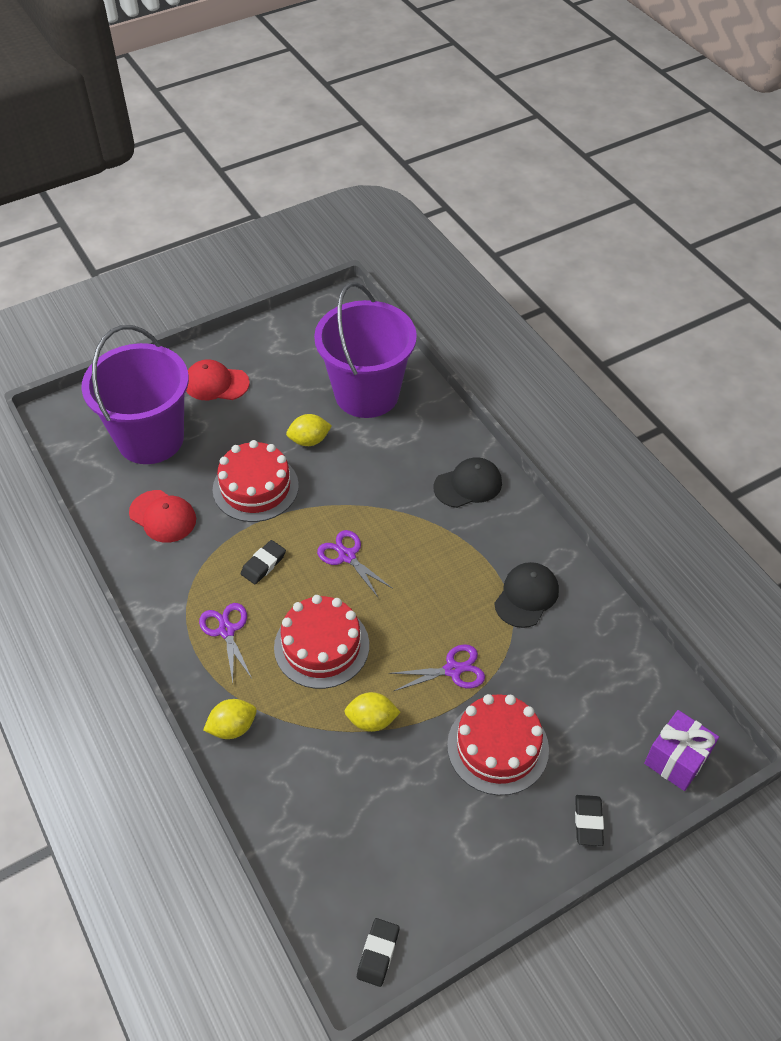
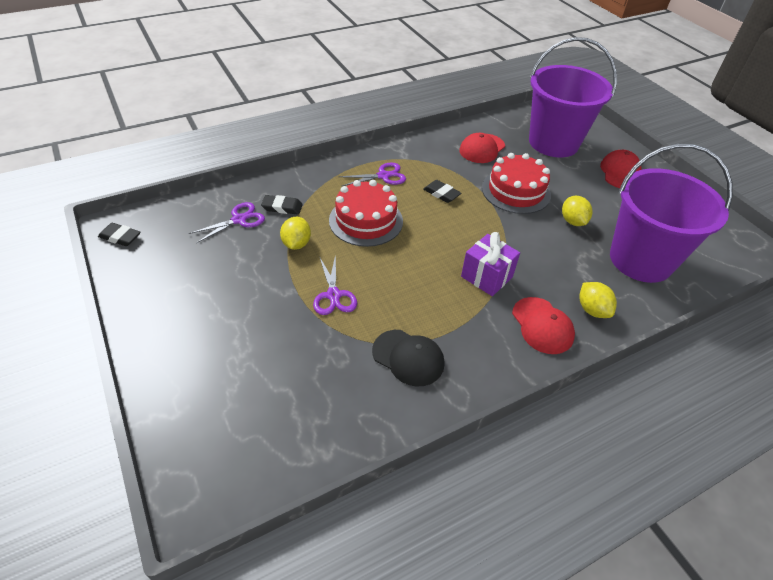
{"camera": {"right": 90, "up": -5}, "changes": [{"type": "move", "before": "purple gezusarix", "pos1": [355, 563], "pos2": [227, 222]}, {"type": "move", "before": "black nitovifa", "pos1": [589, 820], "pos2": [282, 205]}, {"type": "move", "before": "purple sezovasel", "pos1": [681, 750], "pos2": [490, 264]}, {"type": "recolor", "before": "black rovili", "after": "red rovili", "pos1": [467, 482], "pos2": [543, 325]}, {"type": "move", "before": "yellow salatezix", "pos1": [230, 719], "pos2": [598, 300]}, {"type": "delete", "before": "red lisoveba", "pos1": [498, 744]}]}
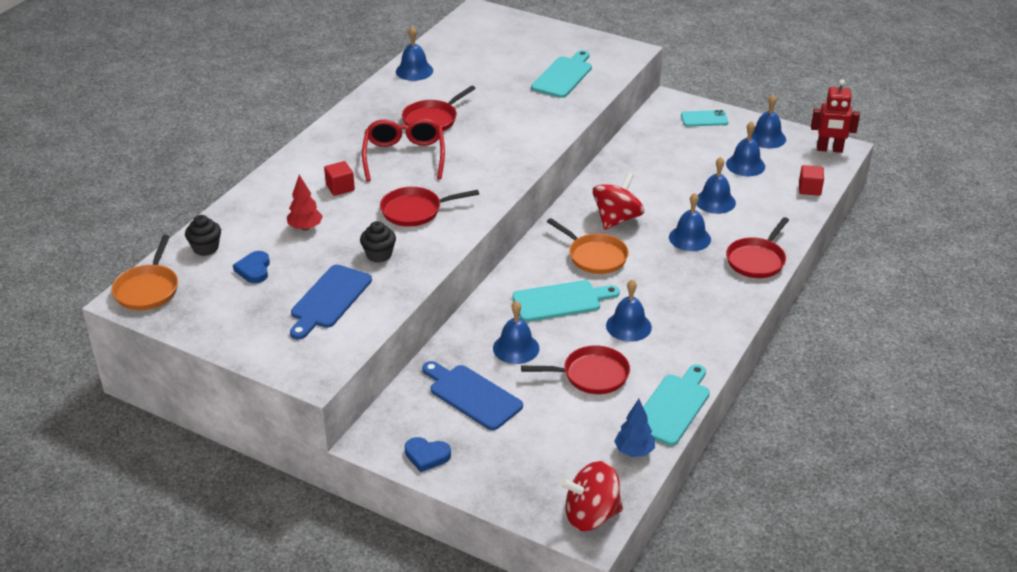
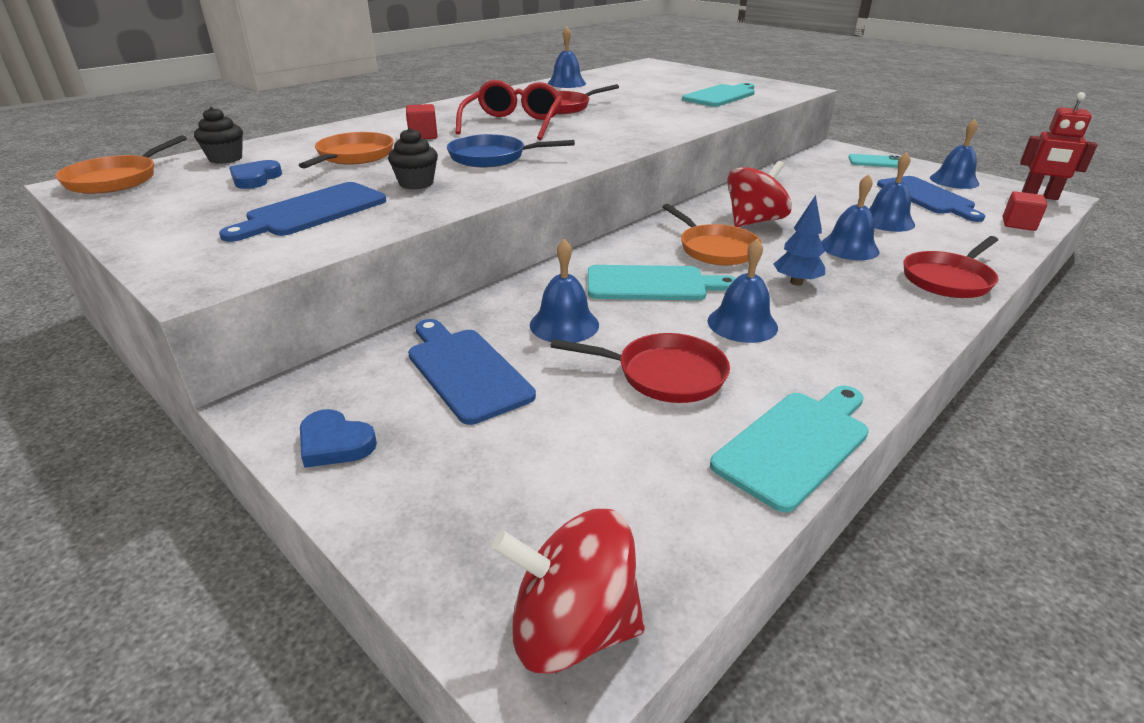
{"camera": {"right": 15, "up": -5}, "changes": [{"type": "replace", "before": "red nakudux", "after": "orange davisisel", "pos1": [305, 203], "pos2": [346, 150]}, {"type": "recolor", "before": "red davisisel", "after": "blue davisisel", "pos1": [429, 207], "pos2": [511, 150]}, {"type": "move", "before": "blue nakudux", "pos1": [634, 428], "pos2": [799, 240]}, {"type": "replace", "before": "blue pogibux", "after": "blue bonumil", "pos1": [745, 148], "pos2": [931, 199]}]}
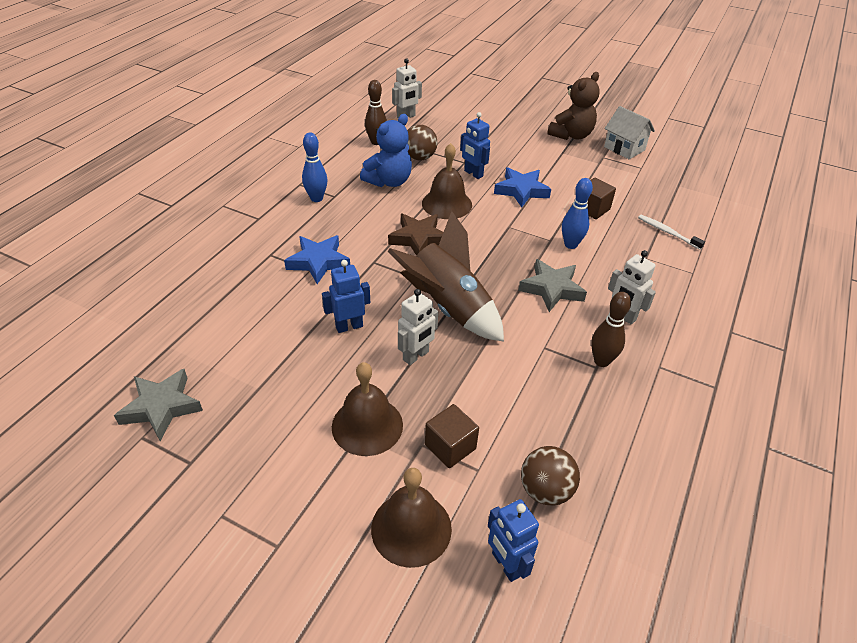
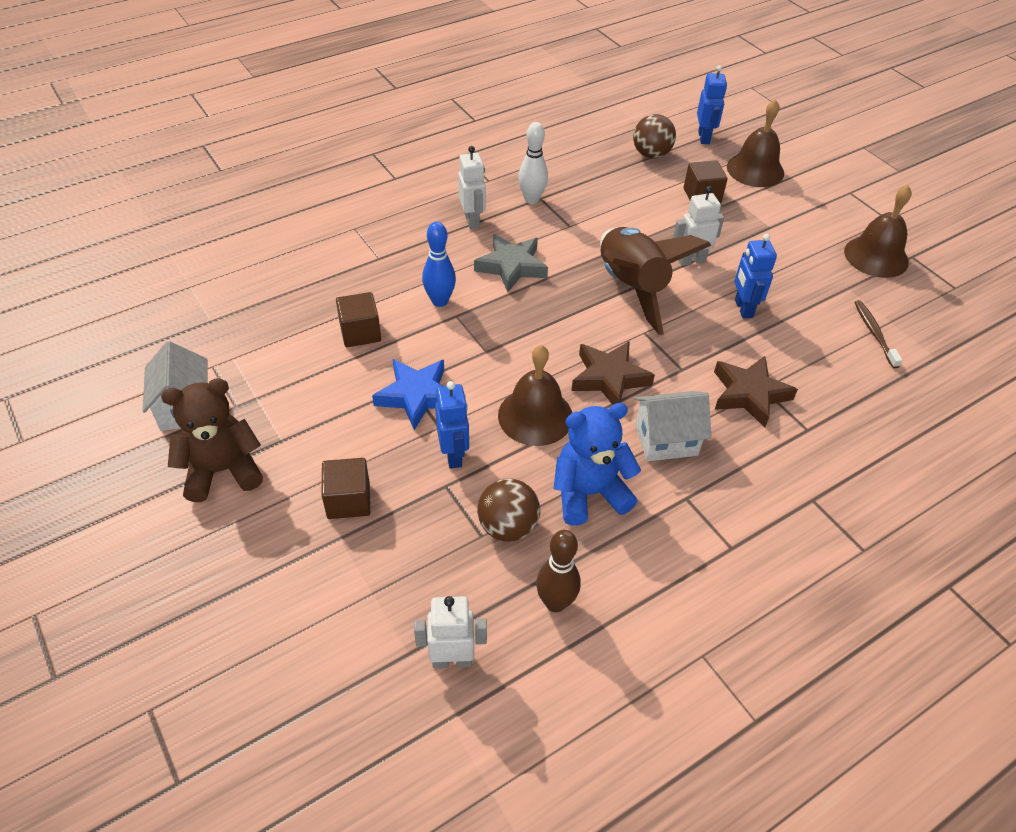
{"camera": {"right": -150, "up": 5}, "changes": [{"type": "insert", "after": "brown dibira", "pos2": [345, 488]}, {"type": "recolor", "before": "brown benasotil", "after": "white benasotil", "pos1": [611, 329], "pos2": [533, 163]}, {"type": "insert", "after": "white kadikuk", "pos2": [673, 426]}, {"type": "recolor", "before": "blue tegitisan", "after": "brown tegitisan", "pos1": [317, 259], "pos2": [756, 391]}, {"type": "rotate", "before": "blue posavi", "pos1": [346, 296], "pos2": [755, 276], "turn": 75}, {"type": "move", "before": "brown pogibux", "pos1": [367, 409], "pos2": [878, 231]}, {"type": "insert", "after": "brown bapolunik", "pos2": [878, 334]}, {"type": "delete", "before": "grey tegitisan", "pos1": [158, 405]}, {"type": "delete", "before": "blue benasotil", "pos1": [314, 167]}, {"type": "delete", "before": "white bapolunik", "pos1": [671, 232]}]}
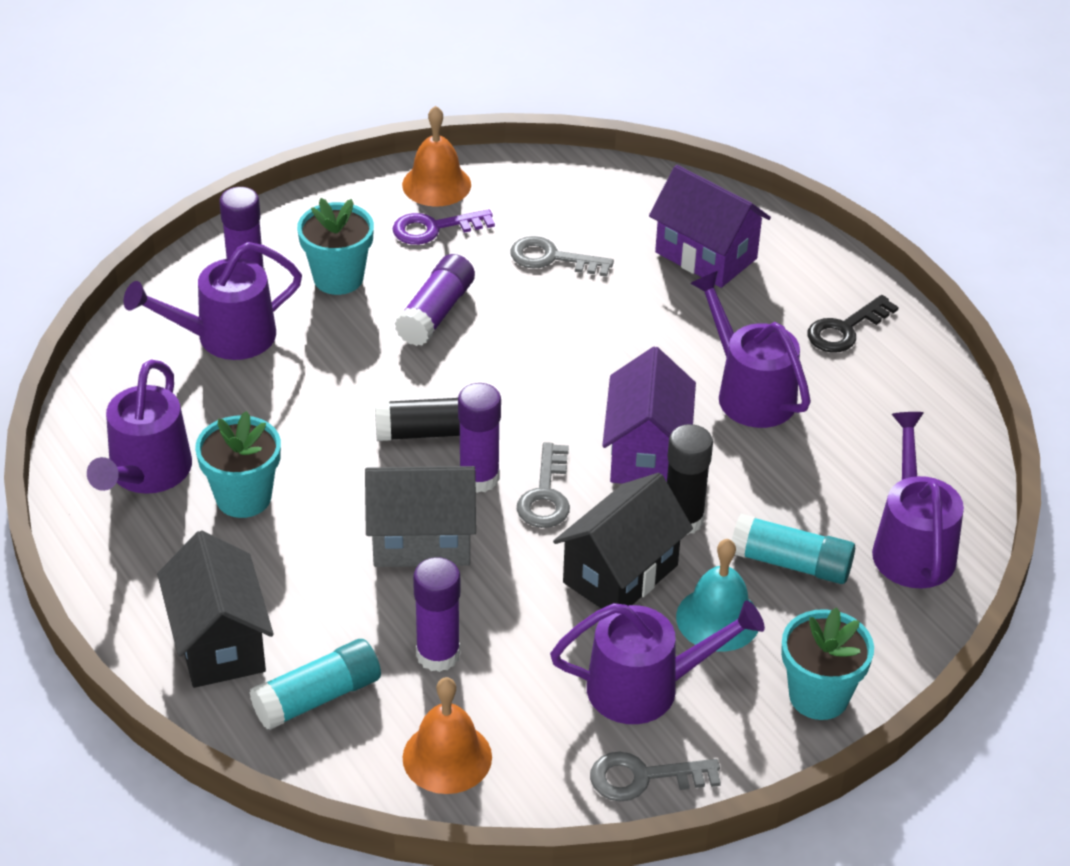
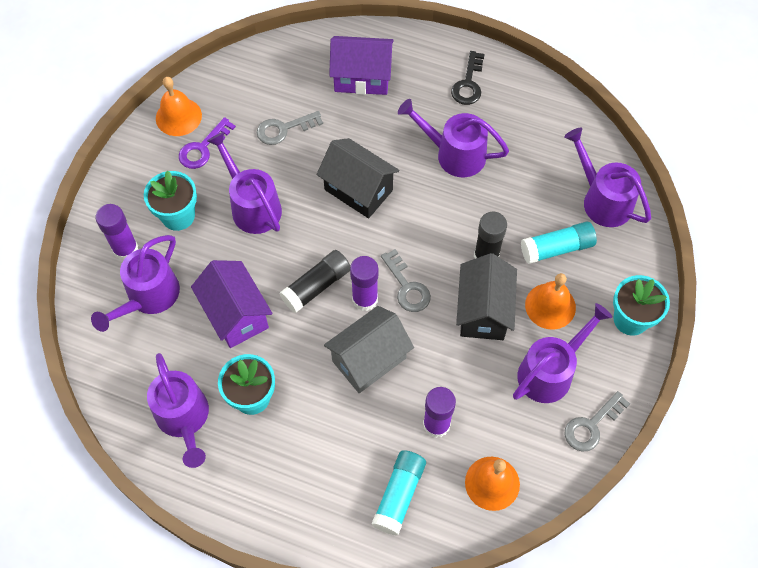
{"camera": {"right": -35, "up": 20}, "changes": [{"type": "move", "before": "purple kadikuk", "pos1": [649, 415], "pos2": [232, 304]}, {"type": "replace", "before": "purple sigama", "after": "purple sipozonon", "pos1": [434, 300], "pos2": [244, 183]}, {"type": "move", "before": "black kadikuk", "pos1": [215, 609], "pos2": [358, 178]}, {"type": "recolor", "before": "turquoise pogibux", "after": "orange pogibux", "pos1": [717, 595], "pos2": [550, 301]}]}
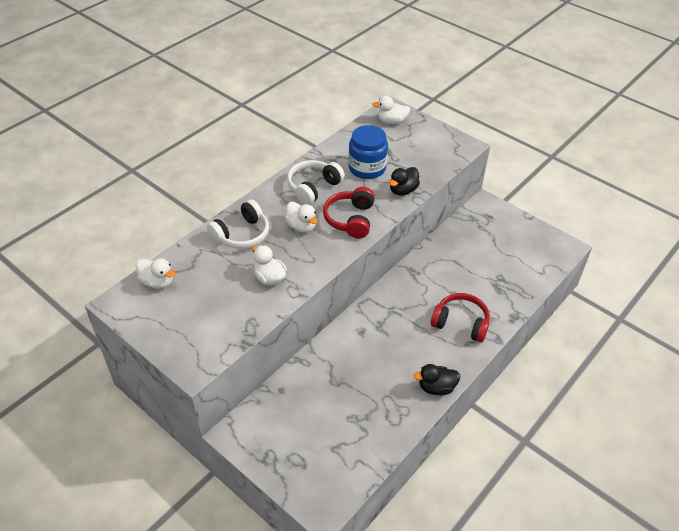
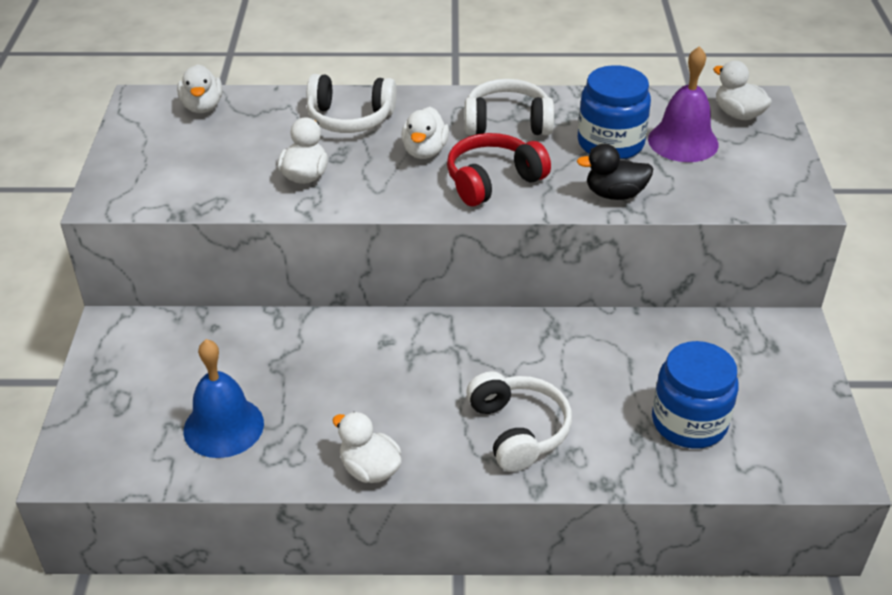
{"camera": {"right": 50, "up": -5}, "changes": [{"type": "insert", "after": "blue pogibux", "pos2": [223, 398]}, {"type": "recolor", "before": "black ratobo", "after": "white ratobo", "pos1": [436, 379], "pos2": [367, 447]}, {"type": "recolor", "before": "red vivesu", "after": "white vivesu", "pos1": [460, 317], "pos2": [519, 421]}, {"type": "insert", "after": "purple pogibux", "pos2": [683, 104]}, {"type": "insert", "after": "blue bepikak", "pos2": [695, 395]}]}
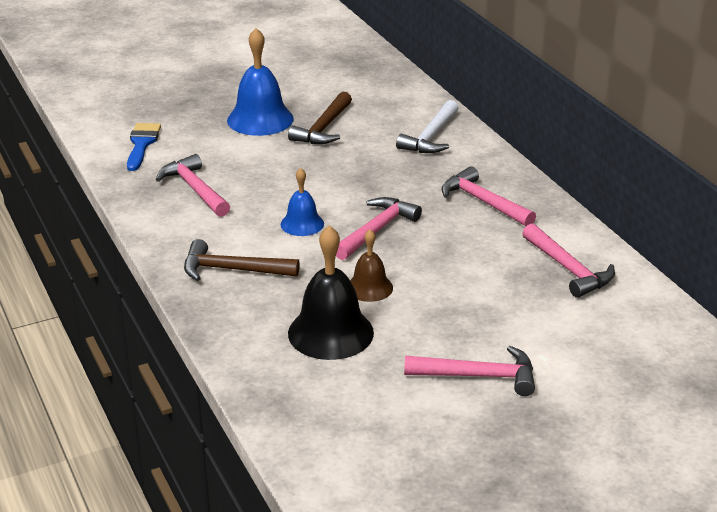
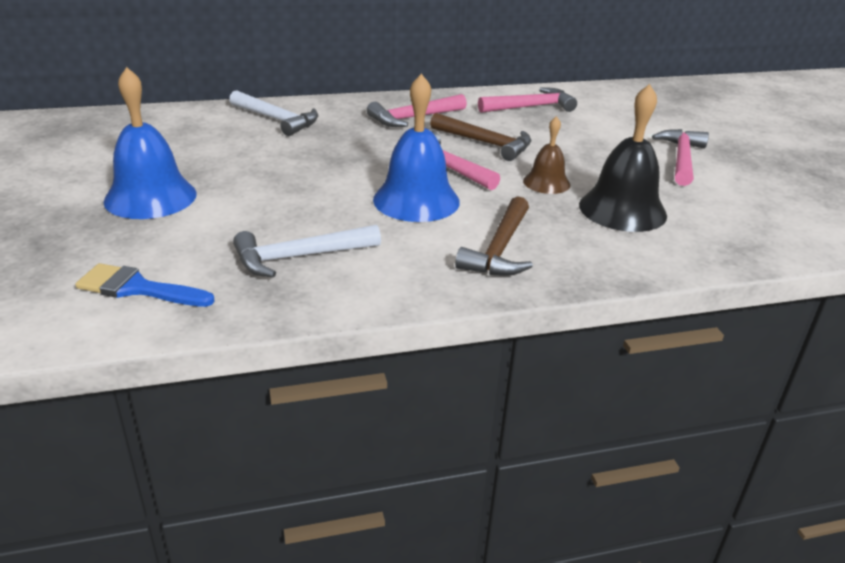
{"camera": {"right": -80, "up": 0}, "changes": [{"type": "recolor", "before": "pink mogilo", "after": "white mogilo", "pos1": [193, 185], "pos2": [307, 251]}, {"type": "resize", "before": "blue pogibux", "pos1": [302, 202], "pos2": [416, 148], "scale": 1.74}, {"type": "move", "before": "brown mogilo", "pos1": [320, 118], "pos2": [480, 137]}]}
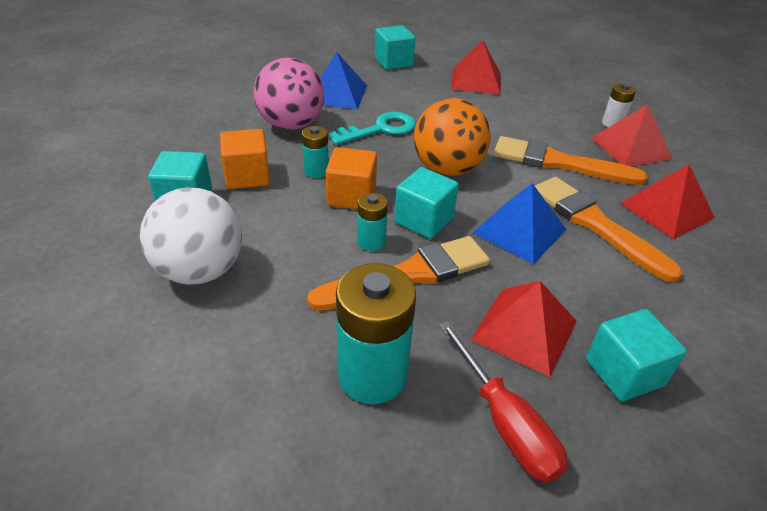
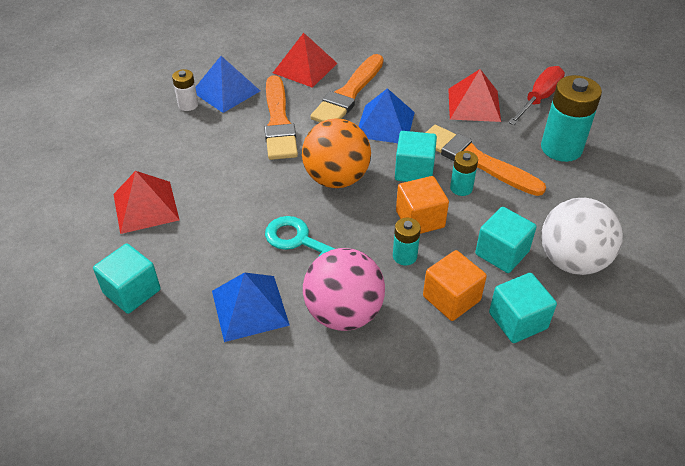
{"camera": {"right": -115, "up": 5}, "changes": [{"type": "recolor", "before": "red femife", "after": "blue femife", "pos1": [631, 135], "pos2": [228, 84]}, {"type": "move", "before": "turquoise dibira", "pos1": [636, 355], "pos2": [506, 240]}]}
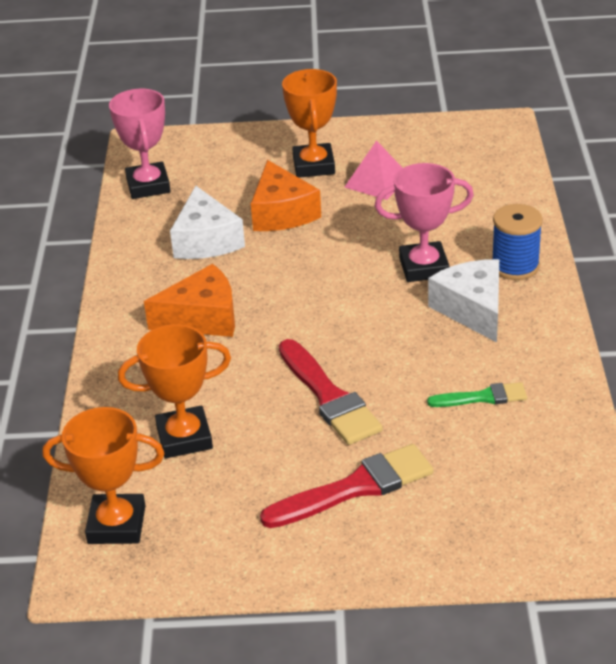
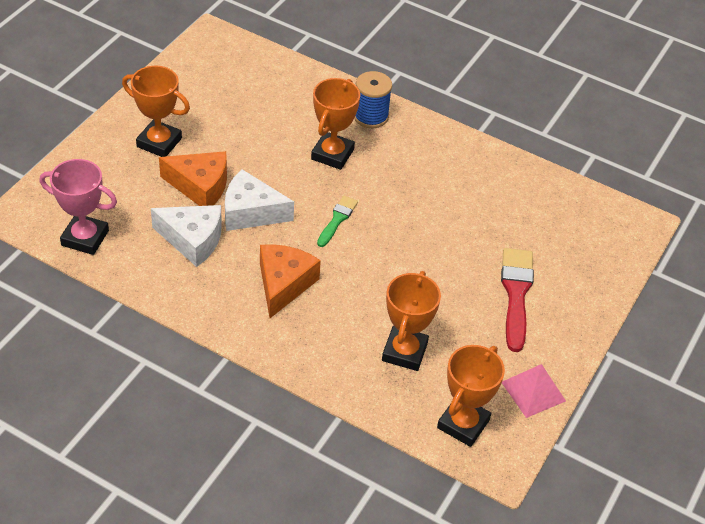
{"camera": {"right": -65, "up": 10}, "changes": [{"type": "move", "before": "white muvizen", "pos1": [463, 300], "pos2": [259, 200]}, {"type": "recolor", "before": "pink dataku", "after": "orange dataku", "pos1": [424, 222], "pos2": [335, 124]}, {"type": "move", "before": "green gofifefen", "pos1": [477, 394], "pos2": [337, 221]}, {"type": "move", "before": "pink femife", "pos1": [373, 170], "pos2": [534, 391]}, {"type": "delete", "before": "red gofifefen", "pos1": [331, 392]}]}
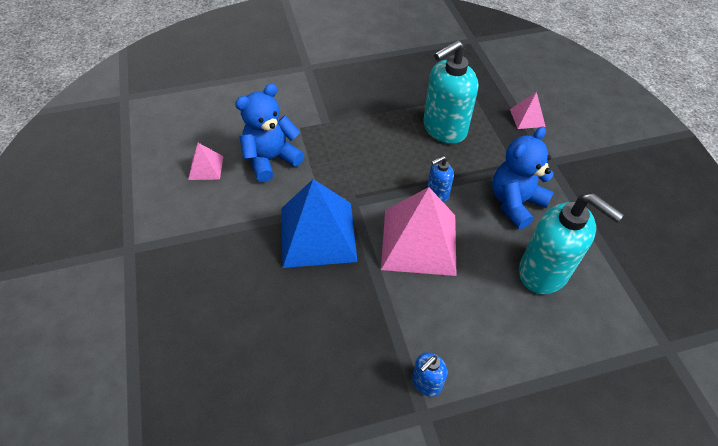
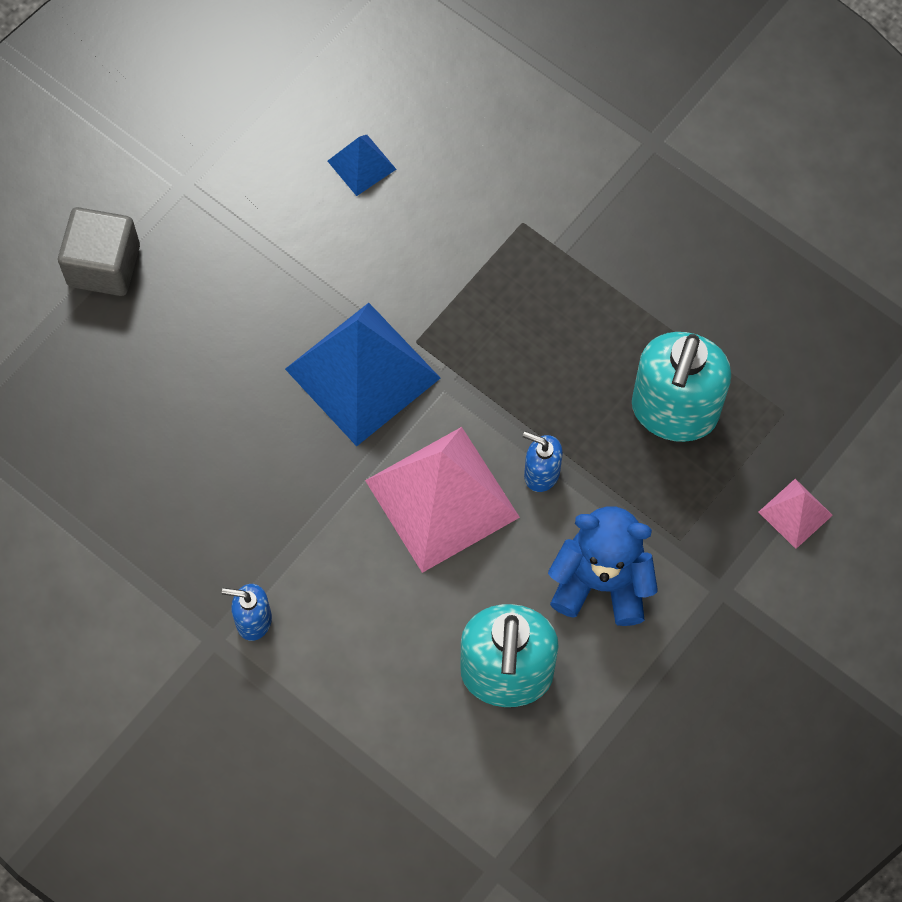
{"camera": {"right": 55, "up": 15}, "changes": [{"type": "insert", "after": "grey dibira", "pos2": [99, 251]}, {"type": "recolor", "before": "pink femife", "after": "blue femife", "pos1": [205, 161], "pos2": [362, 165]}, {"type": "rotate", "before": "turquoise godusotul", "pos1": [450, 92], "pos2": [681, 387], "turn": -90}, {"type": "delete", "before": "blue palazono", "pos1": [270, 133]}]}
